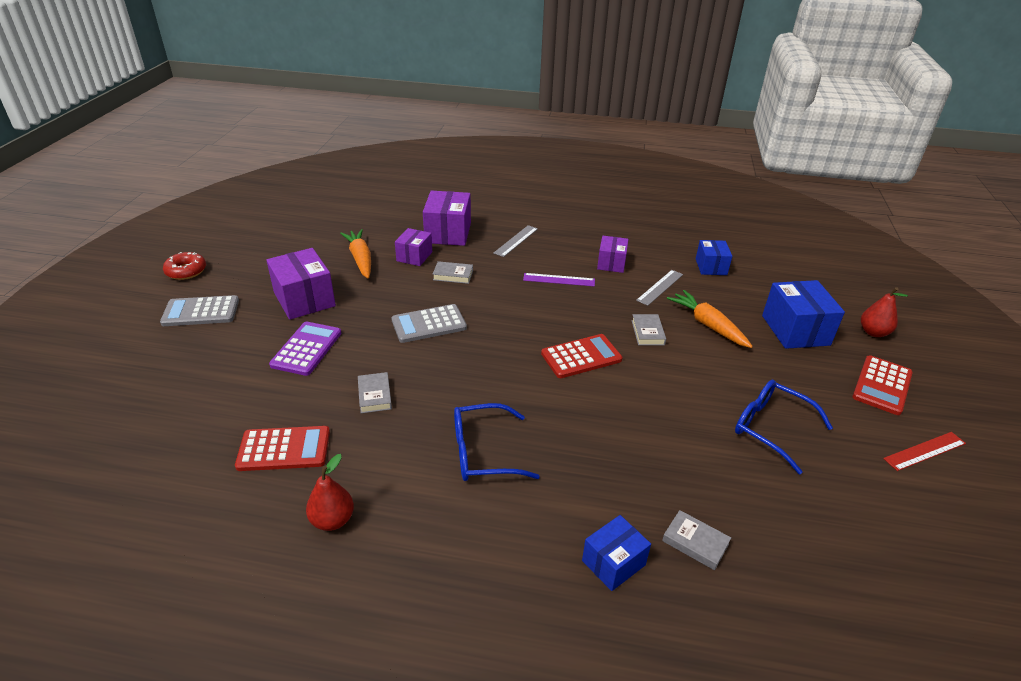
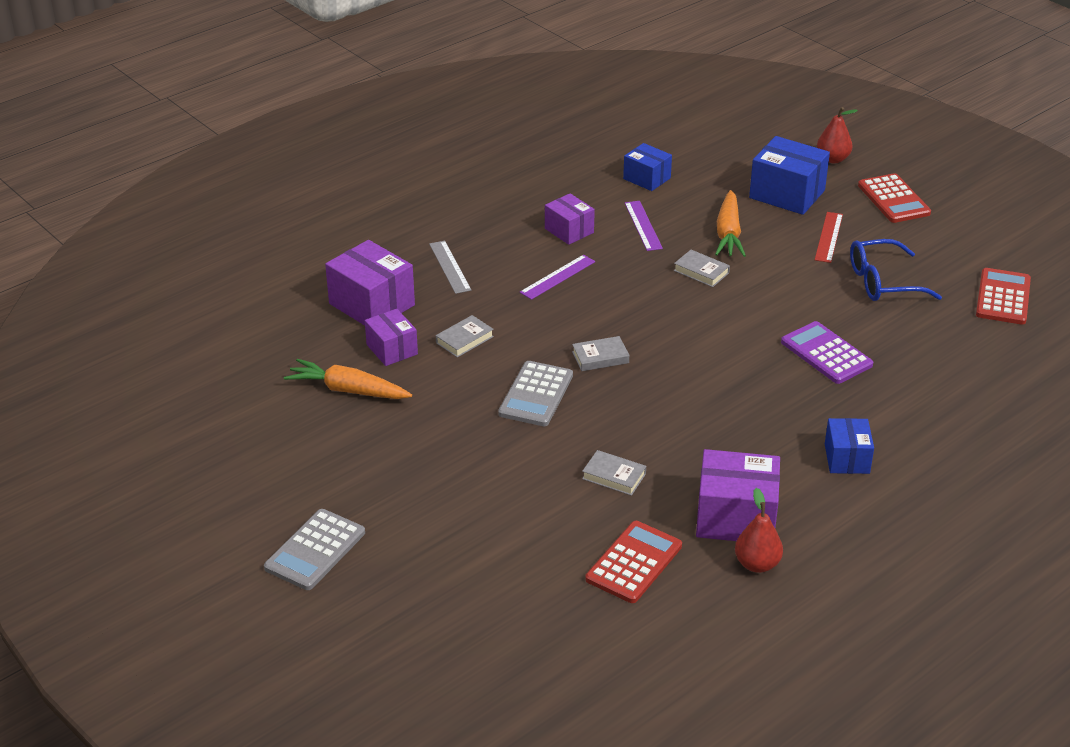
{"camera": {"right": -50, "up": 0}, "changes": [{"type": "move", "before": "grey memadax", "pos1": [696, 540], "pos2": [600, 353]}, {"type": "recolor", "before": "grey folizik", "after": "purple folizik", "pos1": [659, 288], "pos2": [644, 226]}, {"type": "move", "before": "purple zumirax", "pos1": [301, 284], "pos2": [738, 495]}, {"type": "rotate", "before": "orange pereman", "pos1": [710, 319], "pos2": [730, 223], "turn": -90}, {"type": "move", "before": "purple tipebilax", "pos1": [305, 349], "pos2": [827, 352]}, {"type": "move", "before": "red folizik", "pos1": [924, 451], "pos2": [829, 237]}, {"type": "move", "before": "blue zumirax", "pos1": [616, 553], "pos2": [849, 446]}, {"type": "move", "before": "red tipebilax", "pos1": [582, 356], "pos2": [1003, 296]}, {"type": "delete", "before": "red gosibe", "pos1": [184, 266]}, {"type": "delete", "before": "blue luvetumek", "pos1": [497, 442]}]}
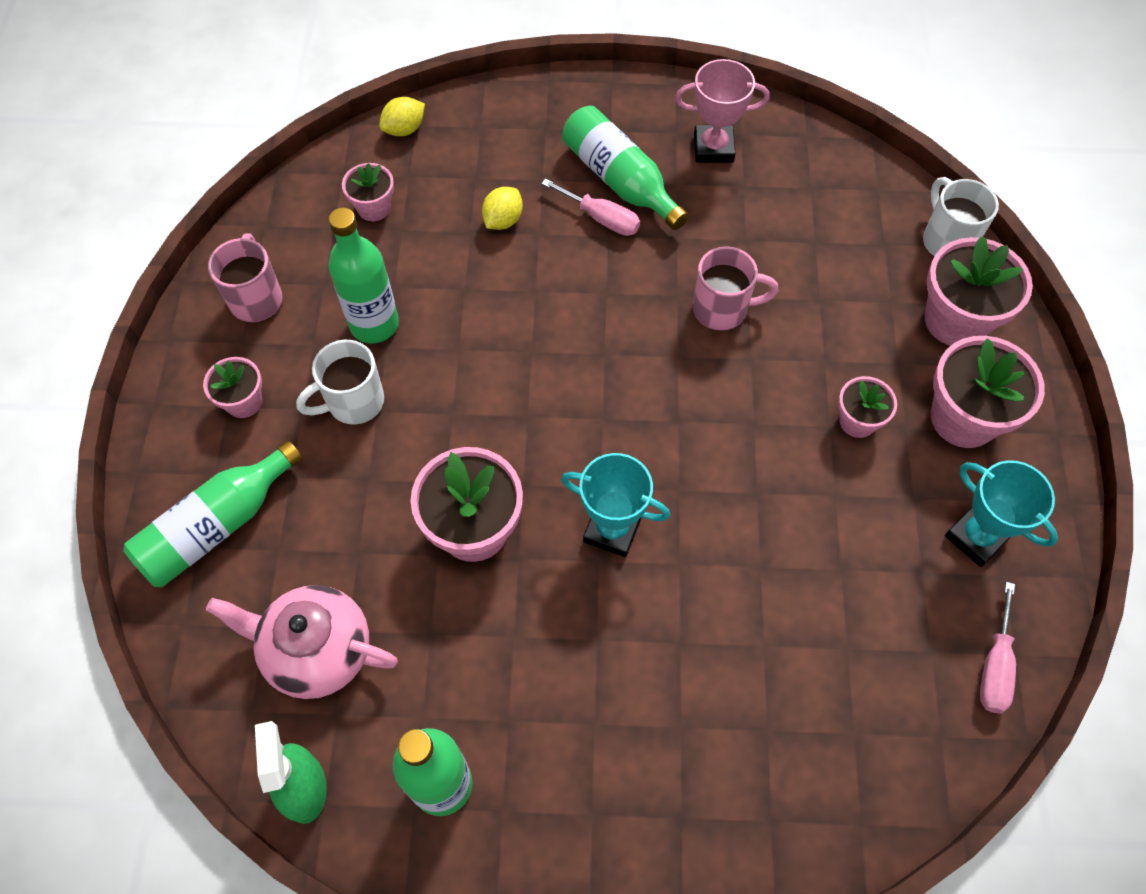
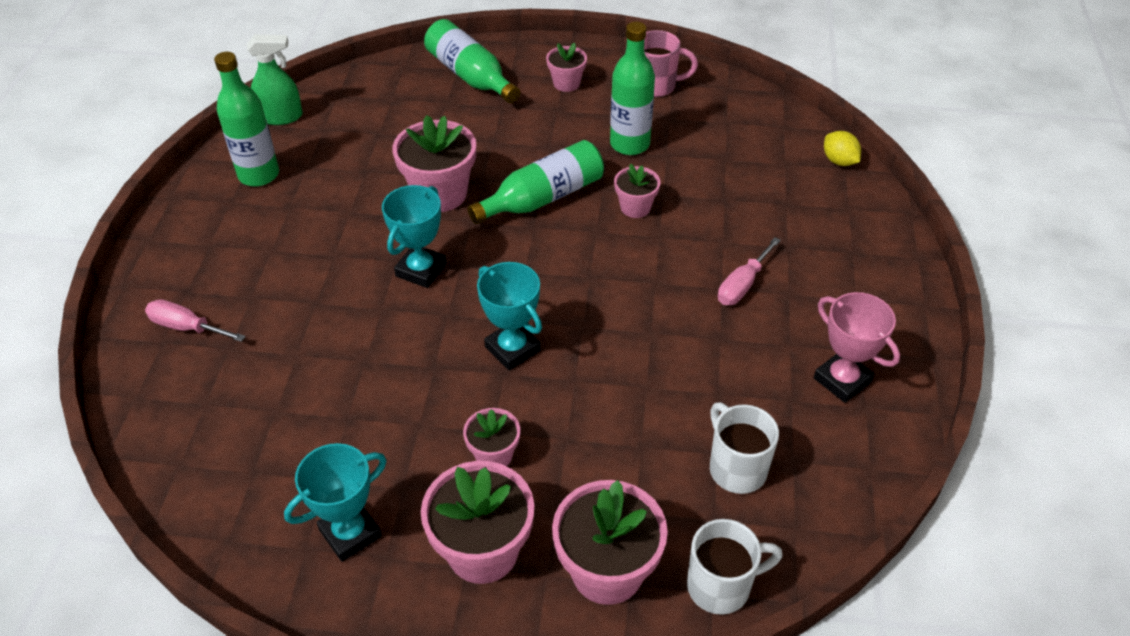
{"camera": {"right": 95, "up": -15}, "changes": [{"type": "move", "before": "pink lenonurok", "pos1": [998, 648], "pos2": [195, 320]}, {"type": "move", "before": "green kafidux", "pos1": [625, 168], "pos2": [535, 182]}, {"type": "insert", "after": "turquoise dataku", "pos2": [509, 316]}, {"type": "move", "before": "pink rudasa", "pos1": [368, 192], "pos2": [637, 190]}, {"type": "move", "before": "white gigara", "pos1": [340, 382], "pos2": [744, 448]}, {"type": "rotate", "before": "pink dataku", "pos1": [722, 111], "pos2": [857, 347], "turn": -45}, {"type": "delete", "before": "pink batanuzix", "pos1": [302, 642]}, {"type": "delete", "before": "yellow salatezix", "pos1": [502, 208]}, {"type": "delete", "before": "pink gigara", "pos1": [736, 288]}]}
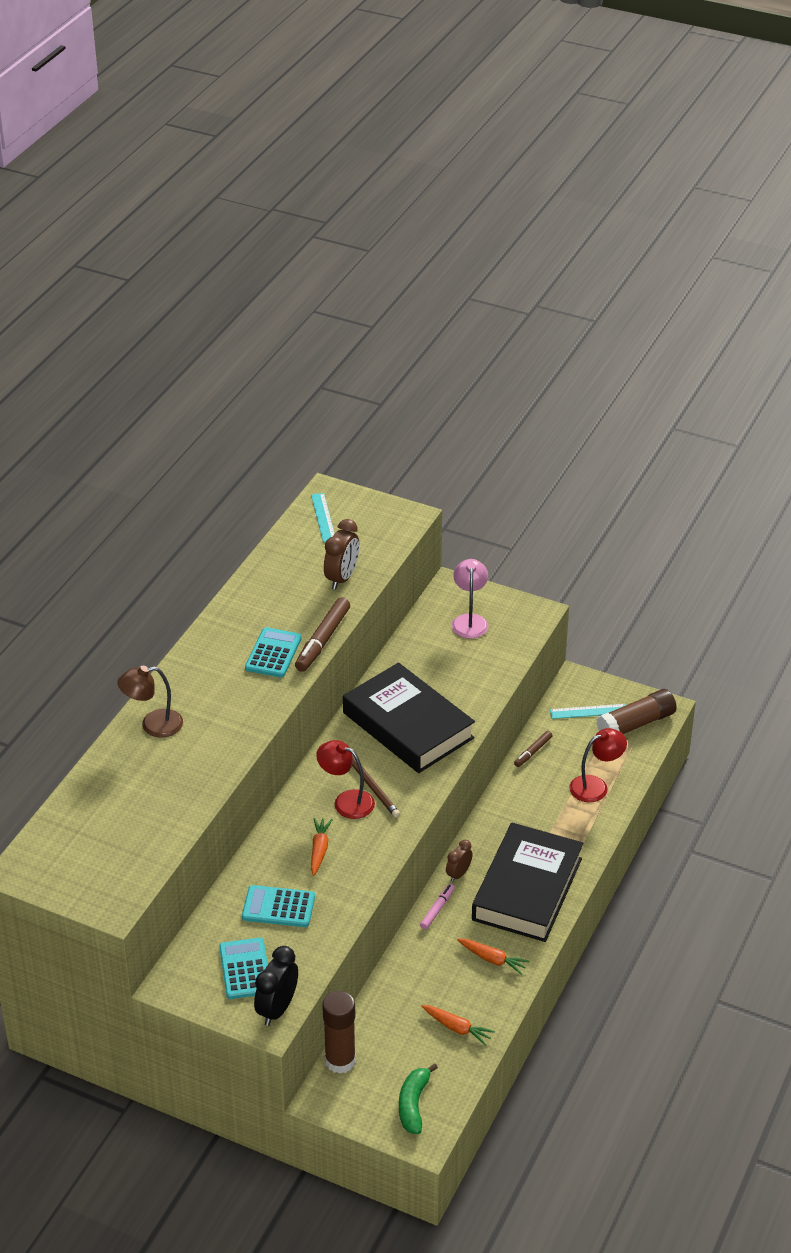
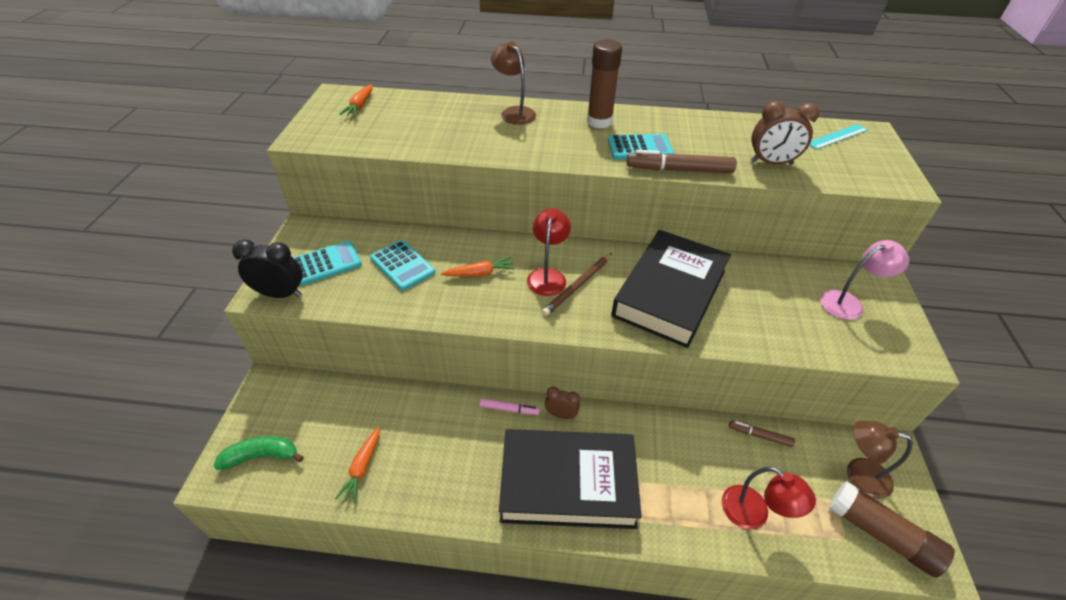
{"camera": {"right": 70, "up": 5}, "changes": [{"type": "move", "before": "orange pereman", "pos1": [493, 957], "pos2": [356, 100]}, {"type": "rotate", "before": "turquoise tipebilax", "pos1": [278, 906], "pos2": [402, 265], "turn": 150}, {"type": "move", "before": "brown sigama", "pos1": [339, 1032], "pos2": [604, 83]}, {"type": "replace", "before": "turquoise folizik", "after": "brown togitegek", "pos1": [588, 711], "pos2": [880, 460]}]}
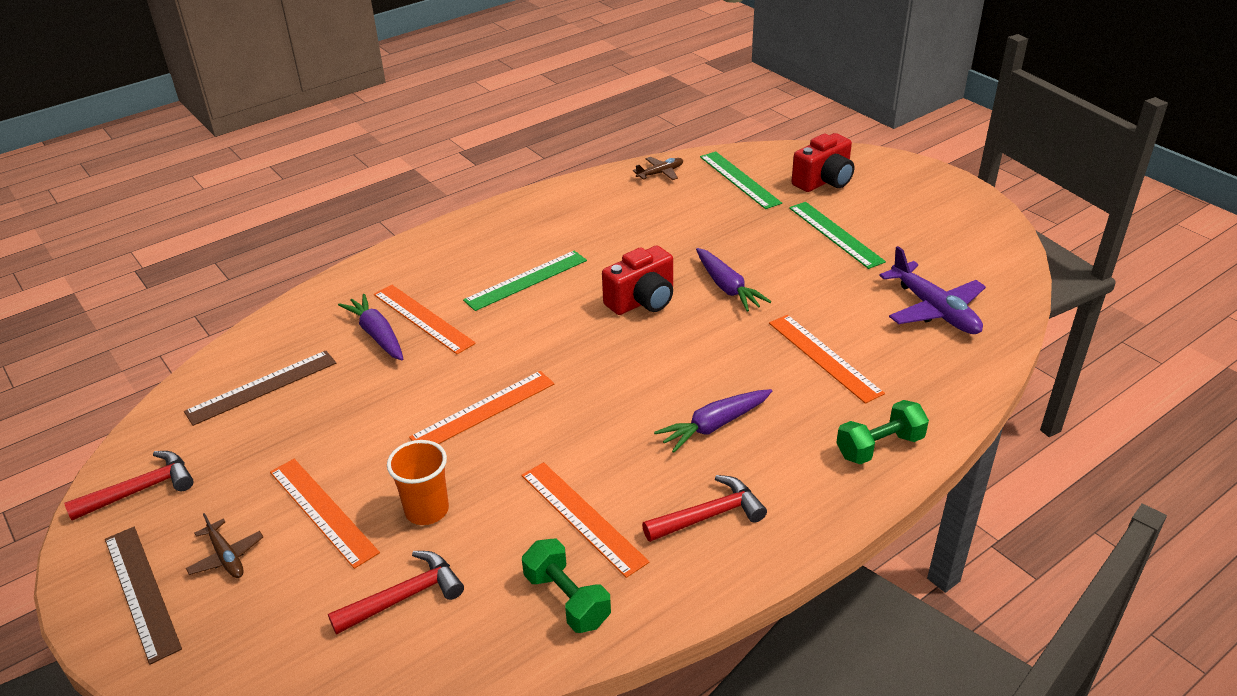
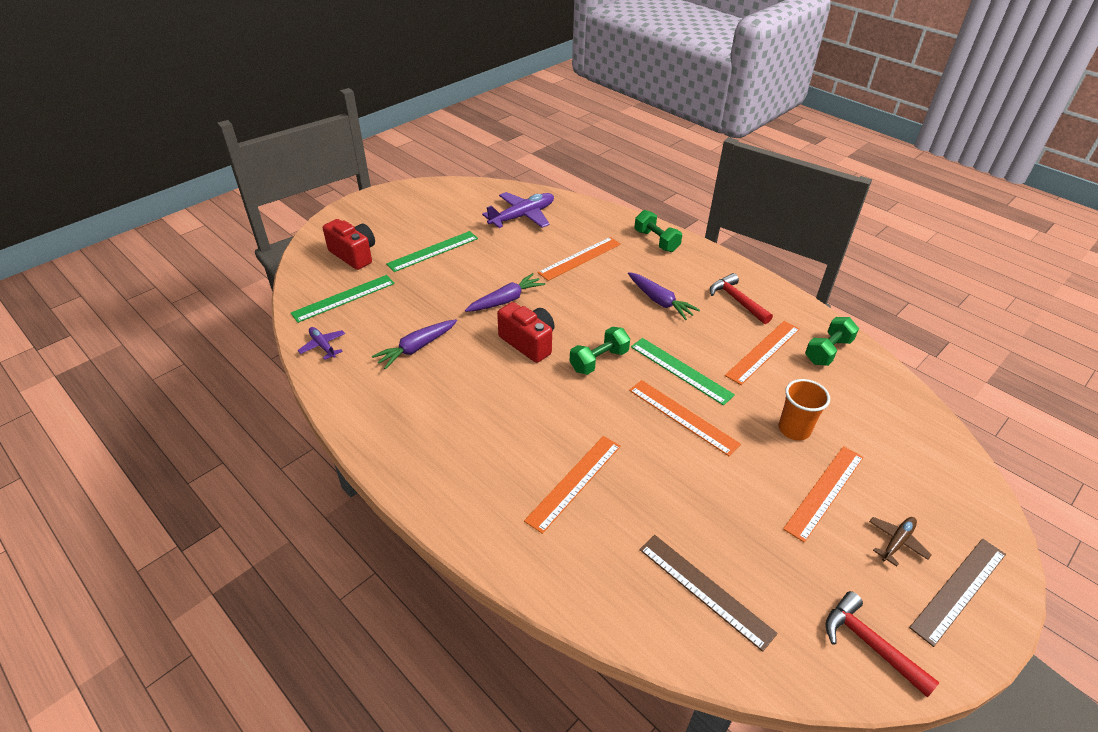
{"camera": {"right": -100, "up": 5}, "changes": [{"type": "recolor", "before": "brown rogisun", "after": "purple rogisun", "pos1": [658, 168], "pos2": [321, 343]}, {"type": "move", "before": "purple pereman", "pos1": [370, 327], "pos2": [414, 344]}, {"type": "insert", "after": "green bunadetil", "pos2": [599, 351]}, {"type": "move", "before": "green folizik", "pos1": [525, 281], "pos2": [683, 372]}, {"type": "delete", "before": "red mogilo", "pos1": [396, 593]}]}
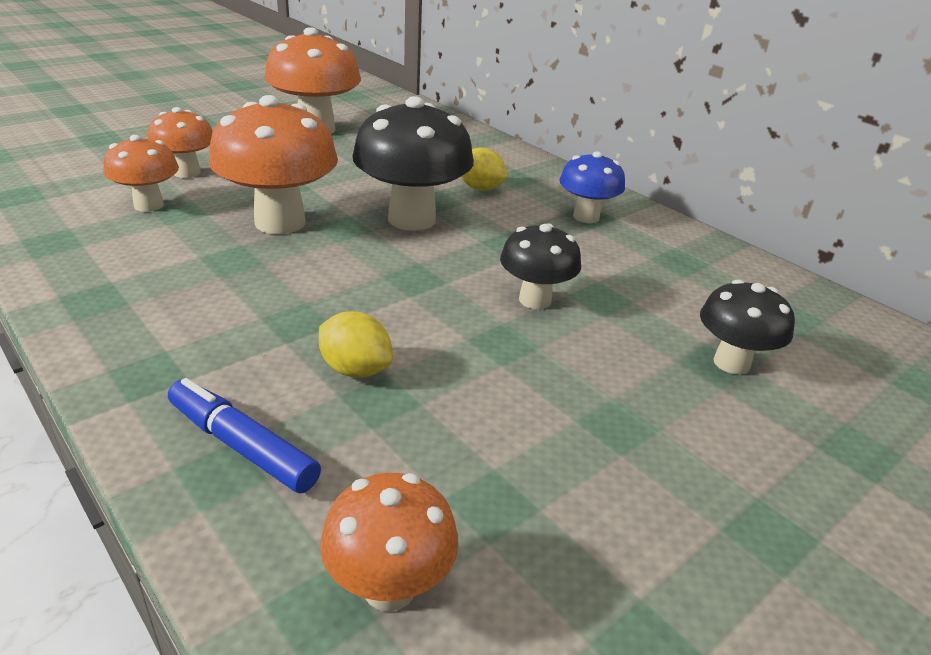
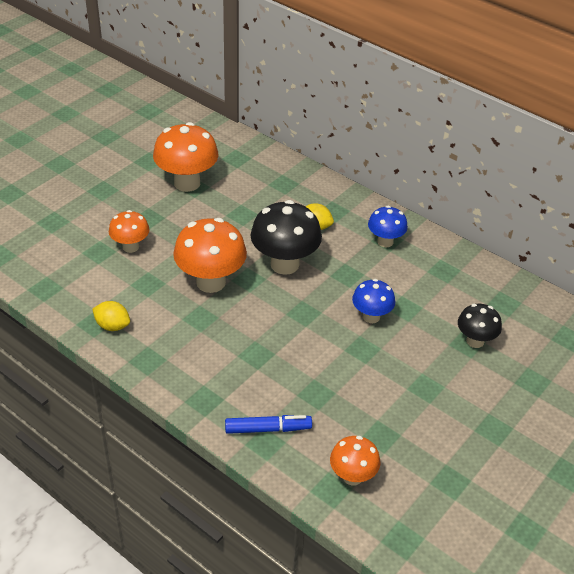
{"camera": {"right": -10, "up": 10}, "changes": [{"type": "move", "before": "yellow salatezix", "pos1": [356, 344], "pos2": [111, 316]}, {"type": "rotate", "before": "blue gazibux", "pos1": [244, 435], "pos2": [268, 424], "turn": 150}, {"type": "recolor", "before": "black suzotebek", "after": "blue suzotebek", "pos1": [540, 266], "pos2": [373, 301]}, {"type": "delete", "before": "orange suzotebek", "pos1": [141, 173]}]}
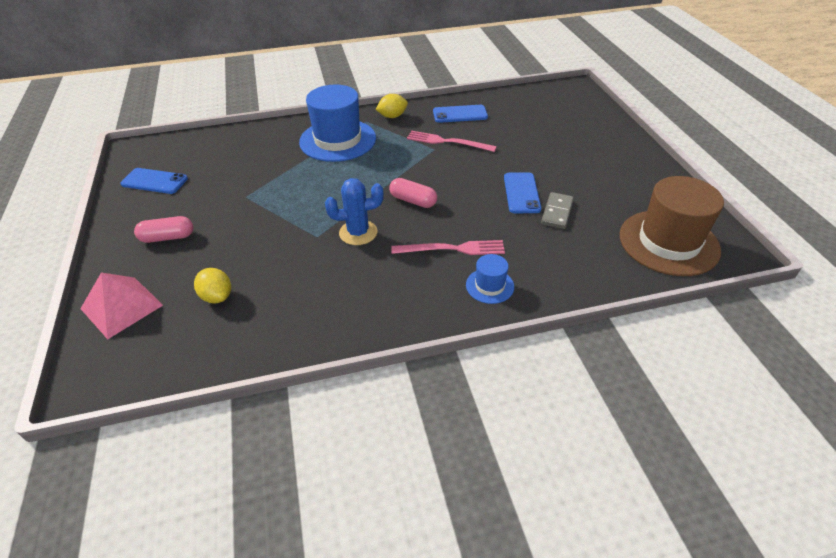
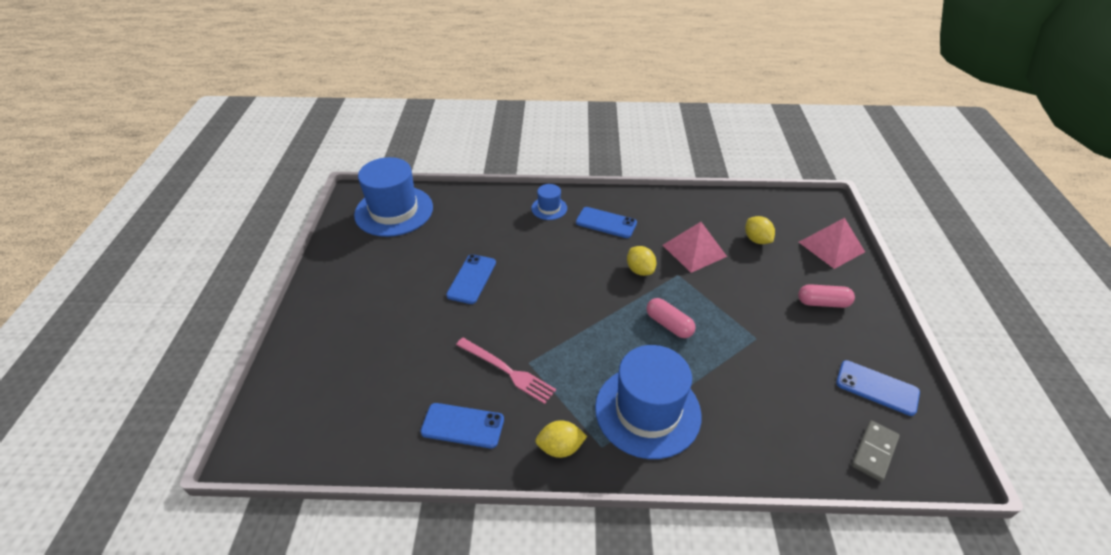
{"camera": {"right": -165, "up": 0}, "changes": [{"type": "recolor", "before": "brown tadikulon", "after": "blue tadikulon", "pos1": [672, 226], "pos2": [393, 197]}, {"type": "insert", "after": "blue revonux", "pos2": [606, 222]}, {"type": "replace", "before": "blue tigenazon", "after": "yellow salatezix", "pos1": [354, 211], "pos2": [641, 261]}, {"type": "move", "before": "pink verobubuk", "pos1": [413, 193], "pos2": [671, 318]}, {"type": "insert", "after": "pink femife", "pos2": [695, 247]}, {"type": "move", "before": "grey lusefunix", "pos1": [557, 210], "pos2": [876, 451]}, {"type": "delete", "before": "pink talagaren", "pos1": [448, 247]}]}
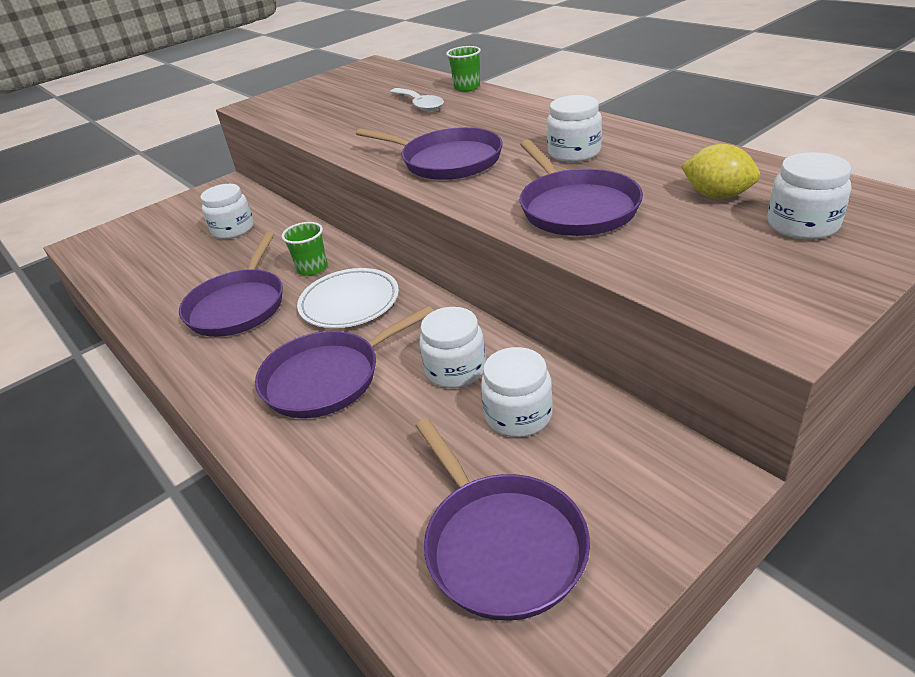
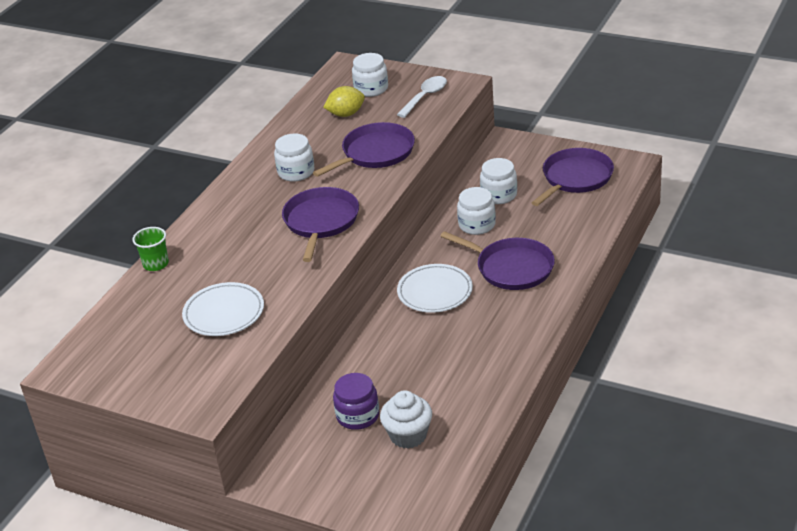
{"camera": {"right": -115, "up": 0}, "changes": [{"type": "insert", "after": "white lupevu", "pos2": [223, 309]}, {"type": "rotate", "before": "yellow salatezix", "pos1": [720, 171], "pos2": [344, 101], "turn": 60}, {"type": "recolor", "before": "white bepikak", "after": "purple bepikak", "pos1": [227, 211], "pos2": [356, 401]}, {"type": "insert", "after": "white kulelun", "pos2": [406, 419]}, {"type": "move", "before": "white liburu", "pos1": [417, 99], "pos2": [422, 97]}, {"type": "delete", "before": "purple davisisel", "pos1": [231, 284]}, {"type": "delete", "before": "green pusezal", "pos1": [304, 249]}]}
